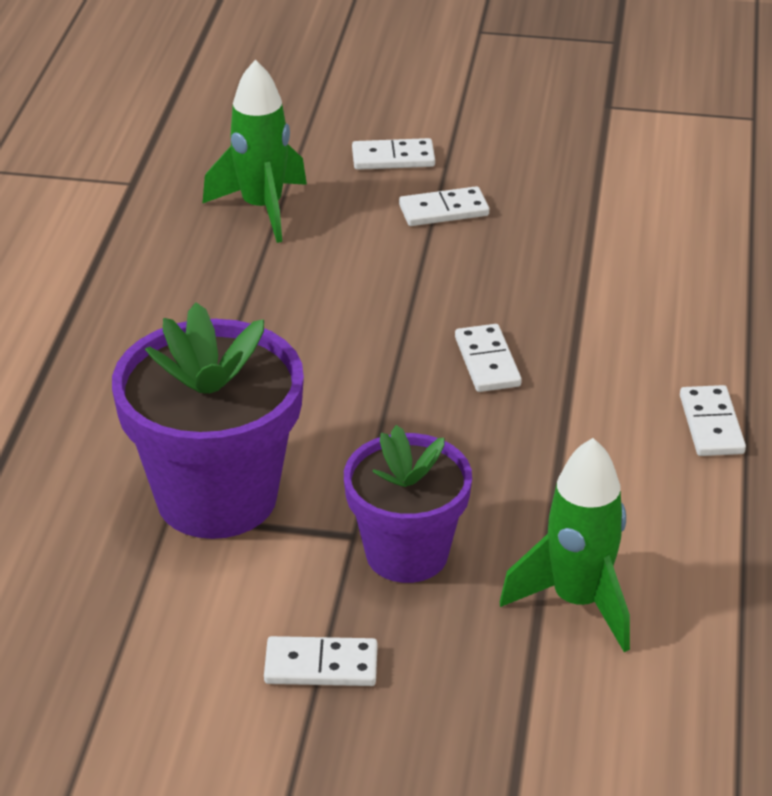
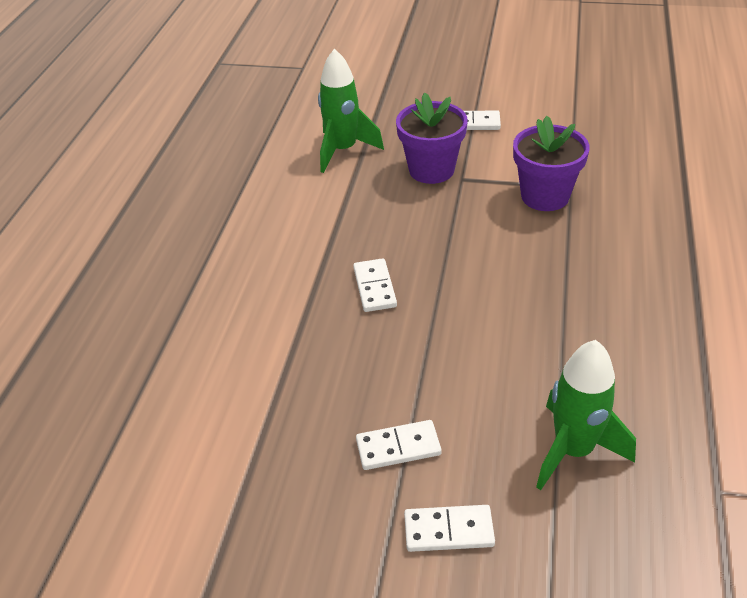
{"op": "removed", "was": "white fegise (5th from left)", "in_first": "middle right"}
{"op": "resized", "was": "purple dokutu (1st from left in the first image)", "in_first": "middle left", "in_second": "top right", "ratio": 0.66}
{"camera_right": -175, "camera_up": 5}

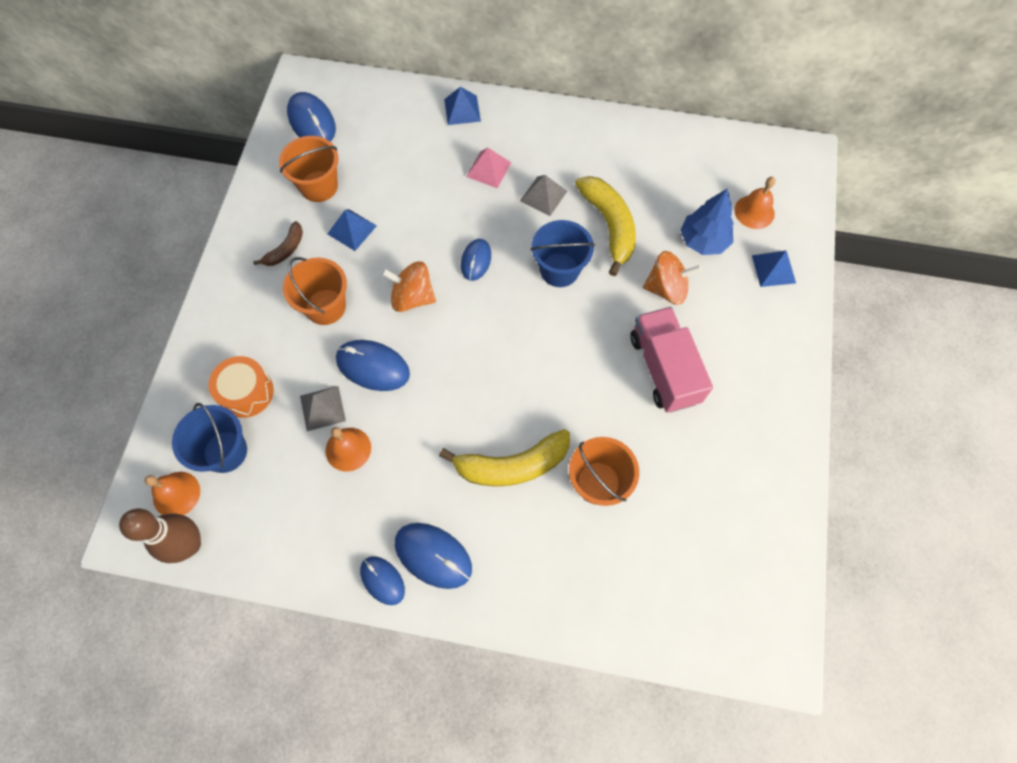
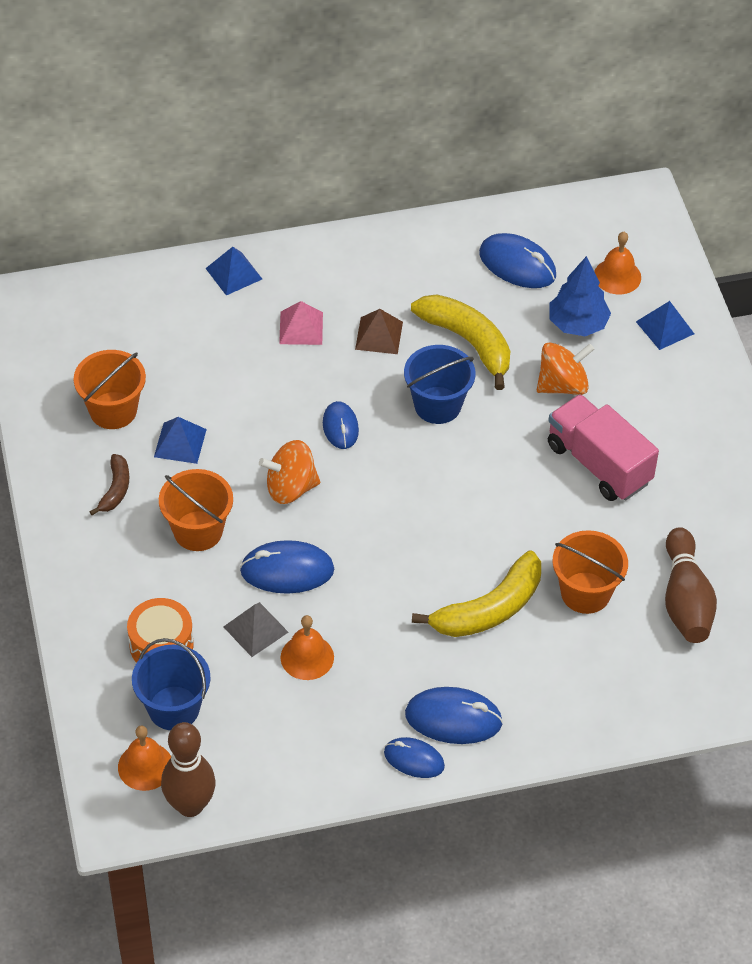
{"op": "added", "now": "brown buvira (2nd from left)", "in_second": "middle right"}
{"op": "moved", "was": "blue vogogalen (1st from left in the first image)", "now": "blue vogogalen (5th from left)", "in_first": "top left", "in_second": "top right"}
{"op": "recoloured", "was": "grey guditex (2nd from left)", "now": "brown guditex", "in_first": "top centre", "in_second": "centre"}
{"camera_right": -25, "camera_up": -15}

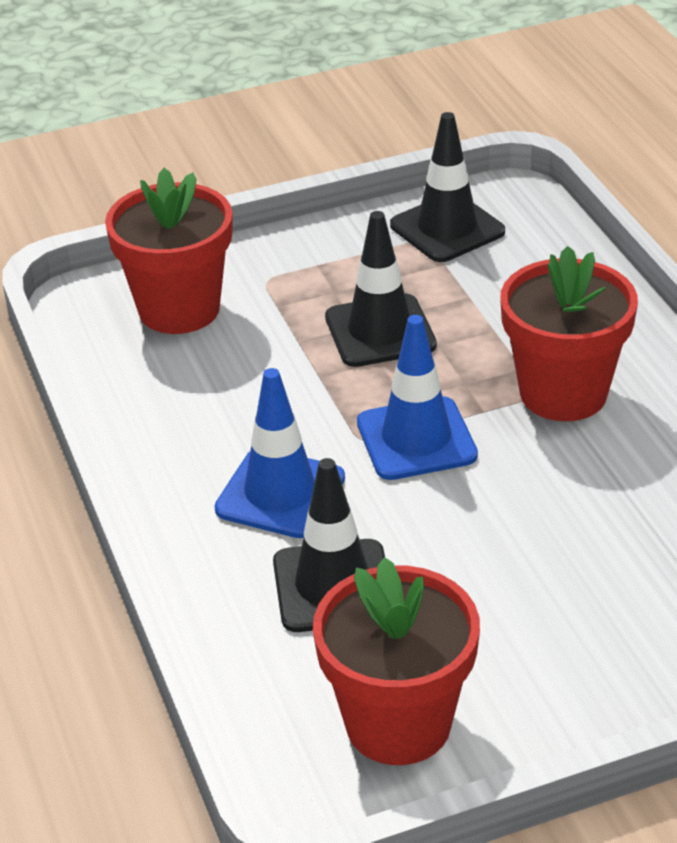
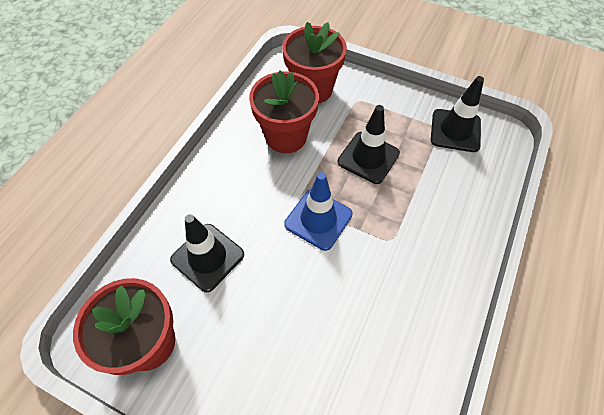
{"op": "removed", "was": "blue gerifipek (1st from left)", "in_first": "centre"}
{"op": "moved", "was": "red dokutu (3rd from left in the first image)", "now": "red dokutu (2nd from left)", "in_first": "middle right", "in_second": "top centre"}
{"camera_right": 45, "camera_up": 20}

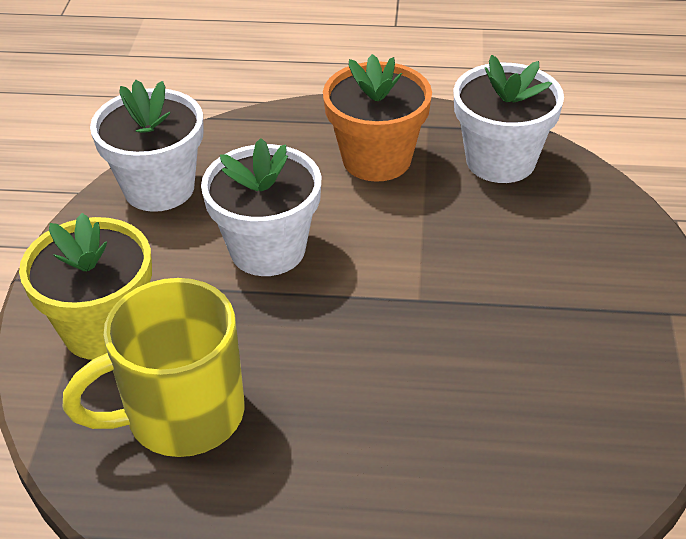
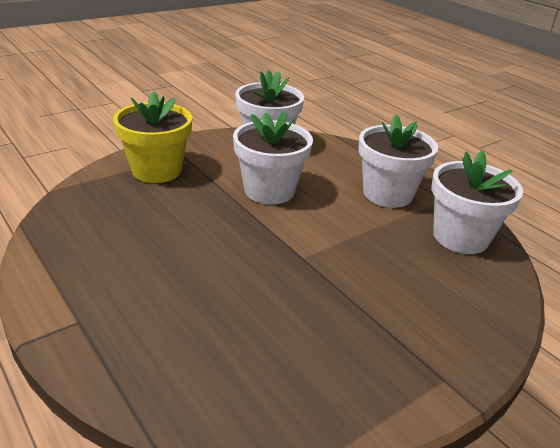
{"op": "removed", "was": "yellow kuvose", "in_first": "bottom left"}
{"op": "recoloured", "was": "orange dokutu", "now": "white dokutu (3rd from left)", "in_first": "top centre", "in_second": "middle right"}
{"camera_right": 45, "camera_up": -10}

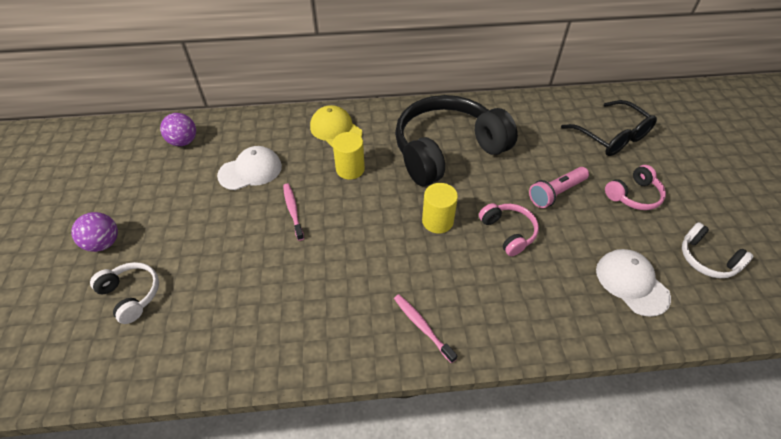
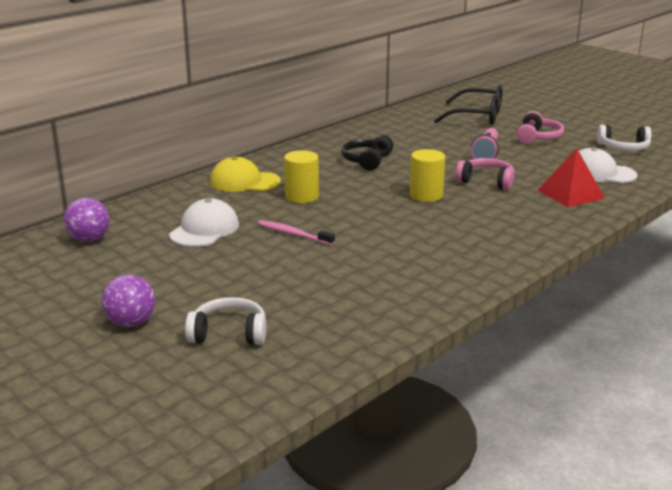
{"op": "removed", "was": "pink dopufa (2nd from left)", "in_first": "bottom centre"}
{"op": "added", "now": "red guditex", "in_second": "middle right"}
{"op": "resized", "was": "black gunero", "in_first": "top centre", "in_second": "top centre", "ratio": 0.44}
{"camera_right": -40, "camera_up": -25}

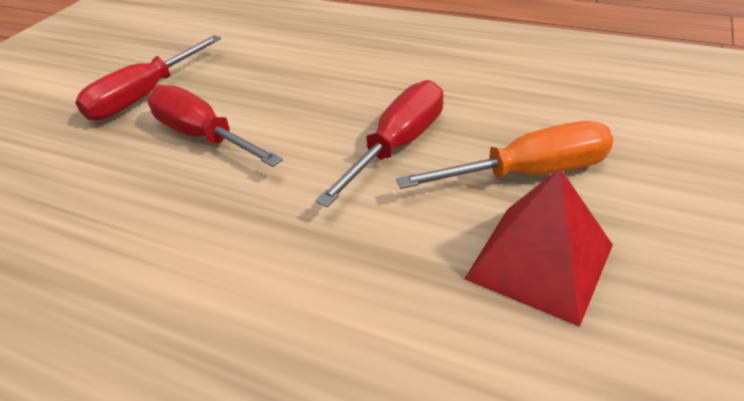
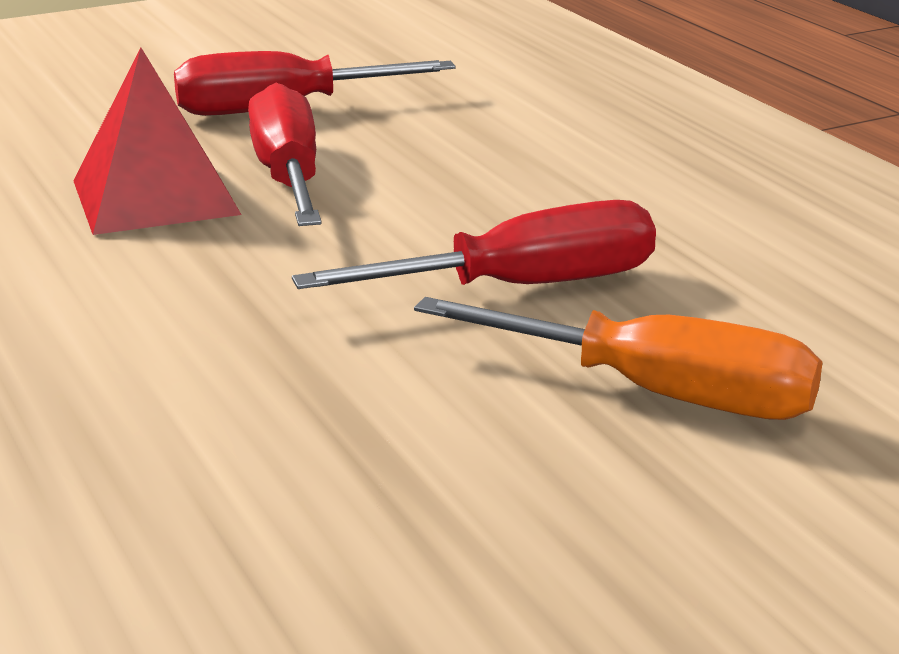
{"op": "moved", "was": "red guditex", "in_first": "middle right", "in_second": "top left"}
{"camera_right": 35, "camera_up": -15}

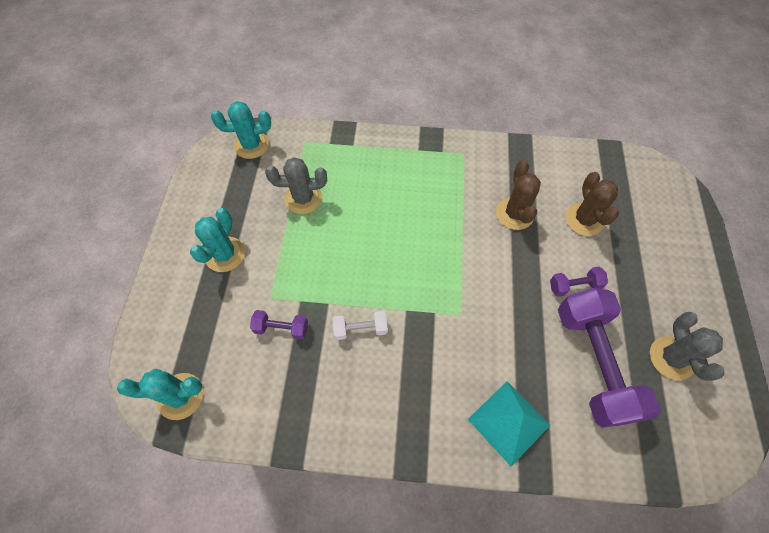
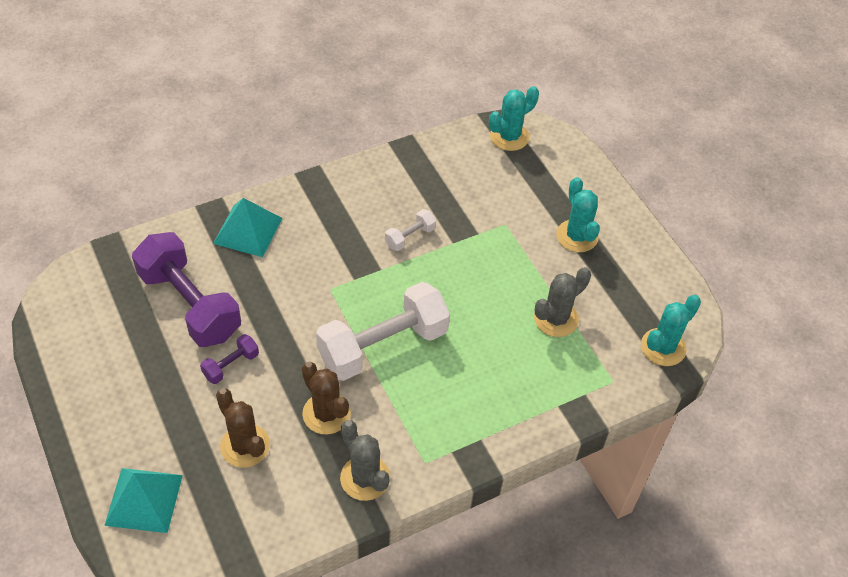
{"op": "removed", "was": "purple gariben (1st from left)", "in_first": "centre"}
{"op": "added", "now": "turquoise guditex (1st from left)", "in_second": "bottom left"}
{"op": "added", "now": "white gariben (1st from left)", "in_second": "centre"}
{"op": "moved", "was": "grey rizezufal (2nd from left in the first image)", "now": "grey rizezufal (1st from left)", "in_first": "middle right", "in_second": "bottom centre"}
{"camera_right": 145, "camera_up": -10}

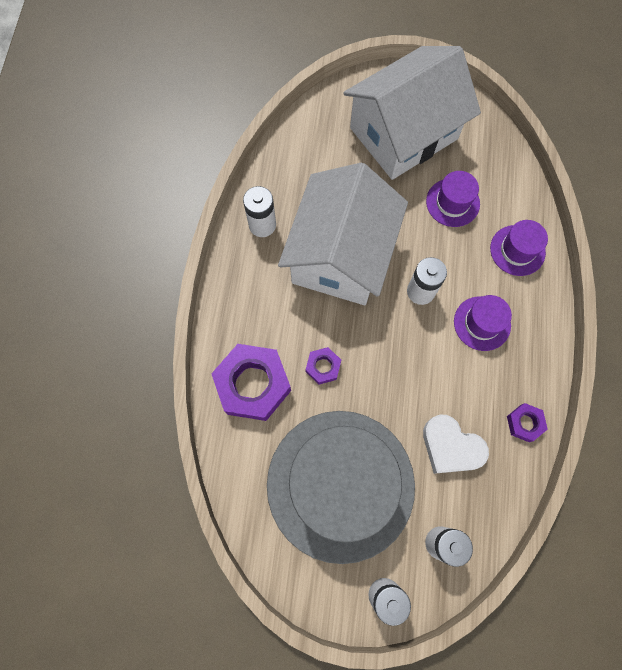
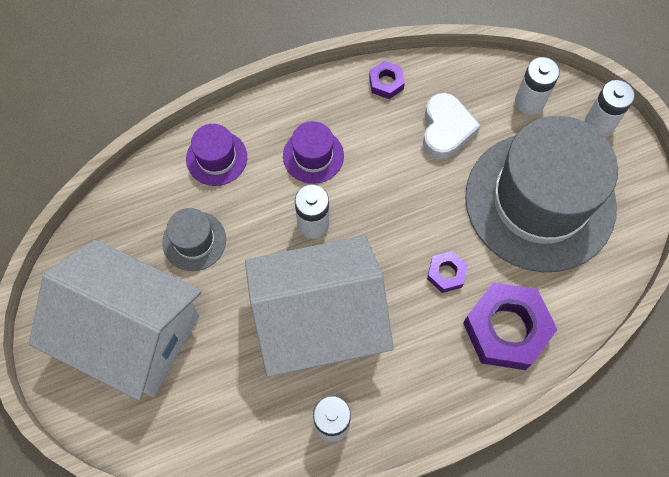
{"op": "recoloured", "was": "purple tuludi (1st from left)", "now": "grey tuludi (1st from left)", "in_first": "top right", "in_second": "middle left"}
{"camera_right": -120, "camera_up": -5}

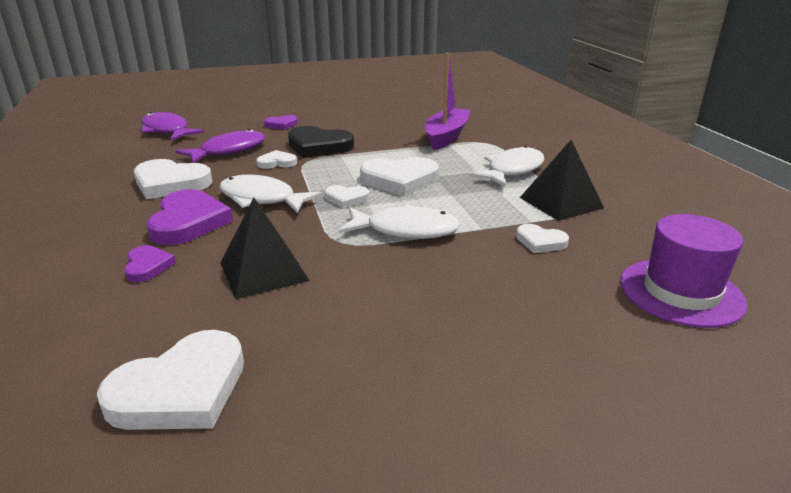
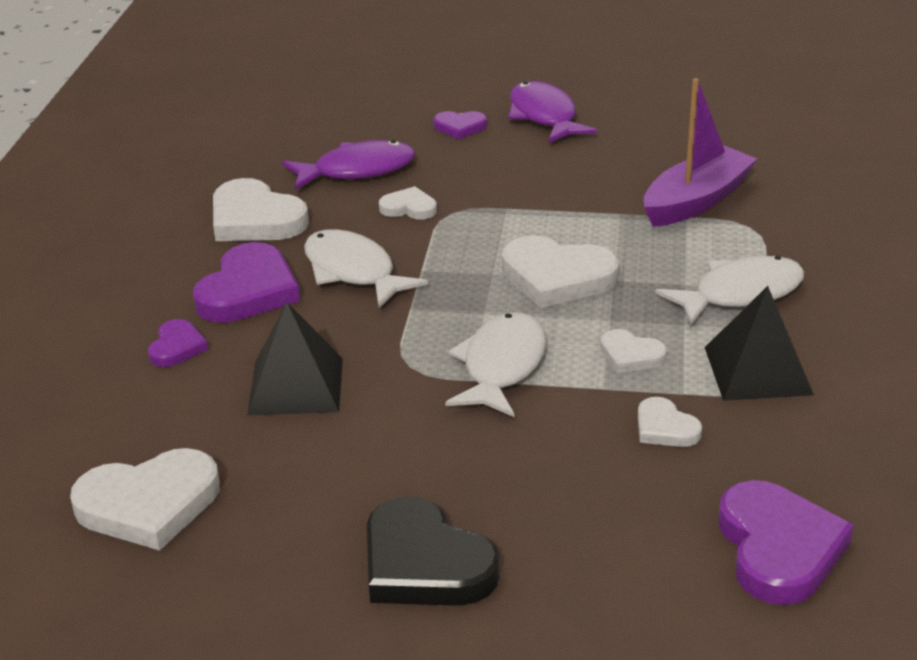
{"op": "moved", "was": "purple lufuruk (1st from left in the first image)", "now": "purple lufuruk (2nd from left)", "in_first": "top left", "in_second": "top centre"}
{"op": "moved", "was": "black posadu", "in_first": "top centre", "in_second": "bottom centre"}
{"op": "moved", "was": "white posadu (4th from left in the first image)", "now": "white posadu (5th from left)", "in_first": "centre", "in_second": "middle right"}
{"op": "replaced", "was": "purple tuludi", "now": "purple posadu (4th from left)", "in_first": "middle right", "in_second": "bottom right"}
{"op": "turned", "was": "white lufuruk (2nd from left)", "in_first": "centre", "in_second": "centre", "clockwise": -105}
{"camera_right": 25, "camera_up": 5}

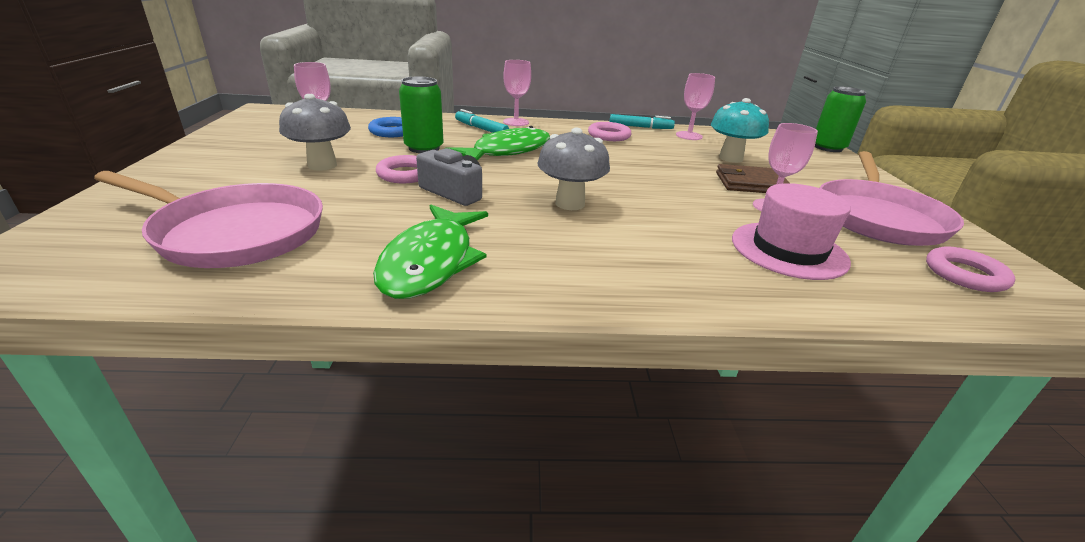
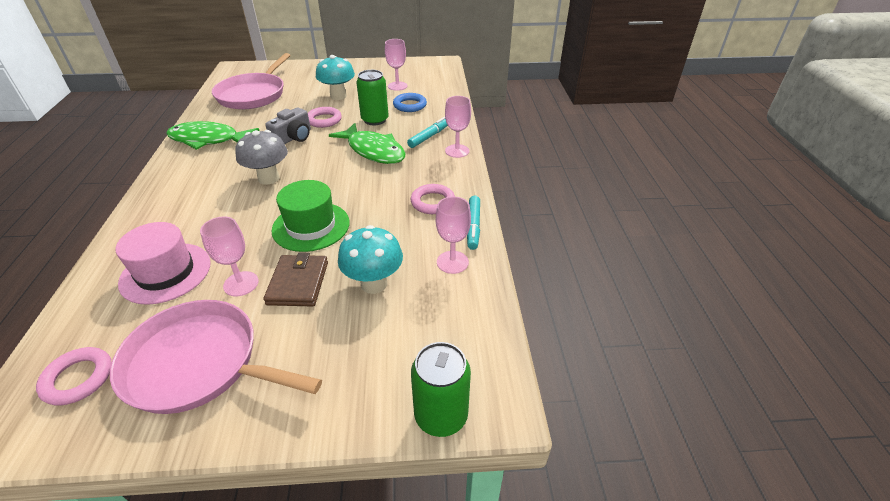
{"op": "added", "now": "green tuludi", "in_second": "centre"}
{"op": "recoloured", "was": "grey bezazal (1st from left)", "now": "turquoise bezazal (1st from left)", "in_first": "top left", "in_second": "top centre"}
{"camera_right": 90, "camera_up": 10}

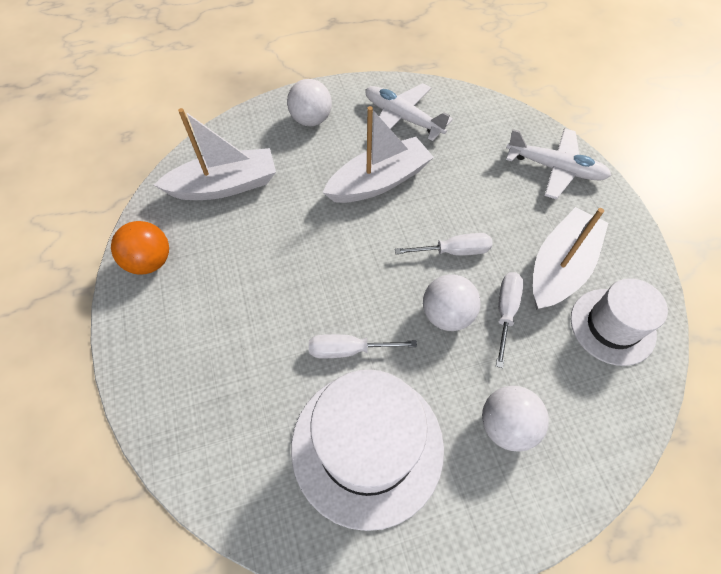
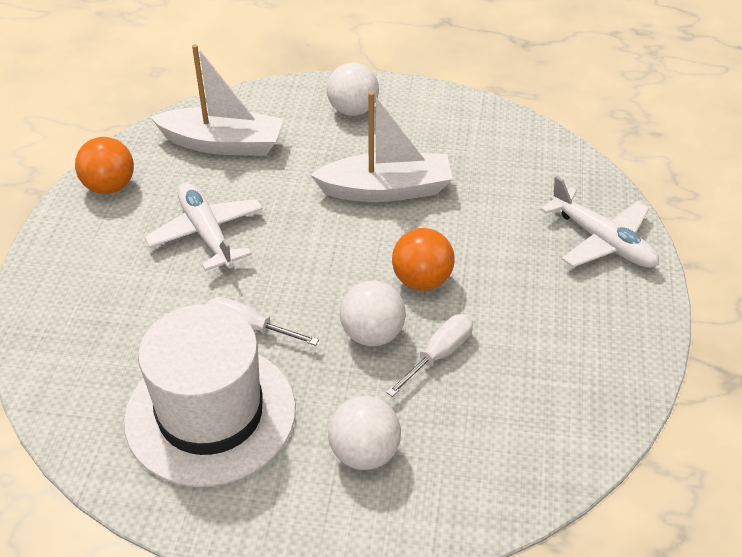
{"op": "removed", "was": "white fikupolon (3rd from left)", "in_first": "middle right"}
{"op": "removed", "was": "white tuludi (2nd from left)", "in_first": "middle right"}
{"op": "moved", "was": "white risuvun (1st from left)", "in_first": "top centre", "in_second": "middle left"}
{"op": "replaced", "was": "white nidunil (2nd from left)", "now": "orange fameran (2nd from left)", "in_first": "centre", "in_second": "centre"}
{"camera_right": 25, "camera_up": -15}

